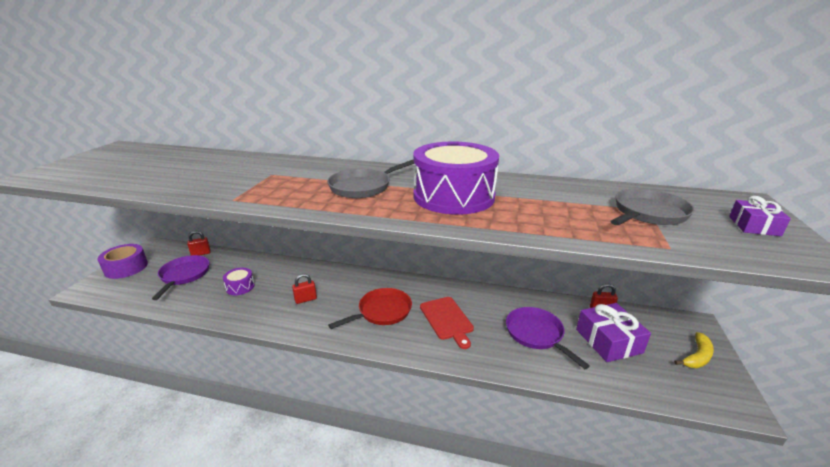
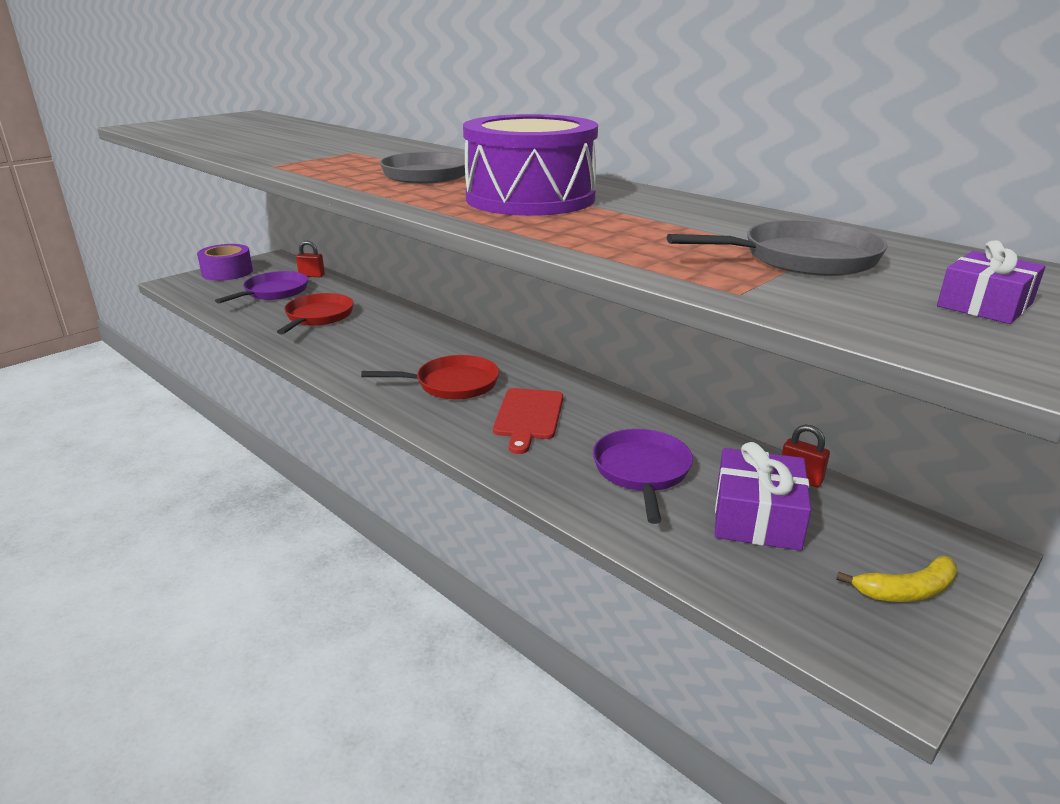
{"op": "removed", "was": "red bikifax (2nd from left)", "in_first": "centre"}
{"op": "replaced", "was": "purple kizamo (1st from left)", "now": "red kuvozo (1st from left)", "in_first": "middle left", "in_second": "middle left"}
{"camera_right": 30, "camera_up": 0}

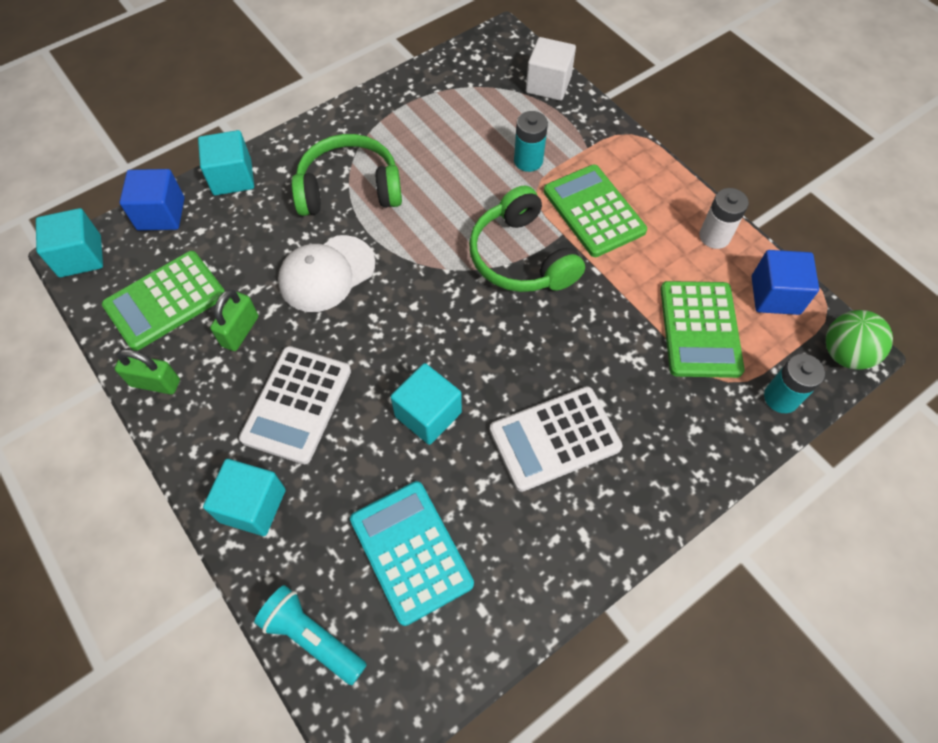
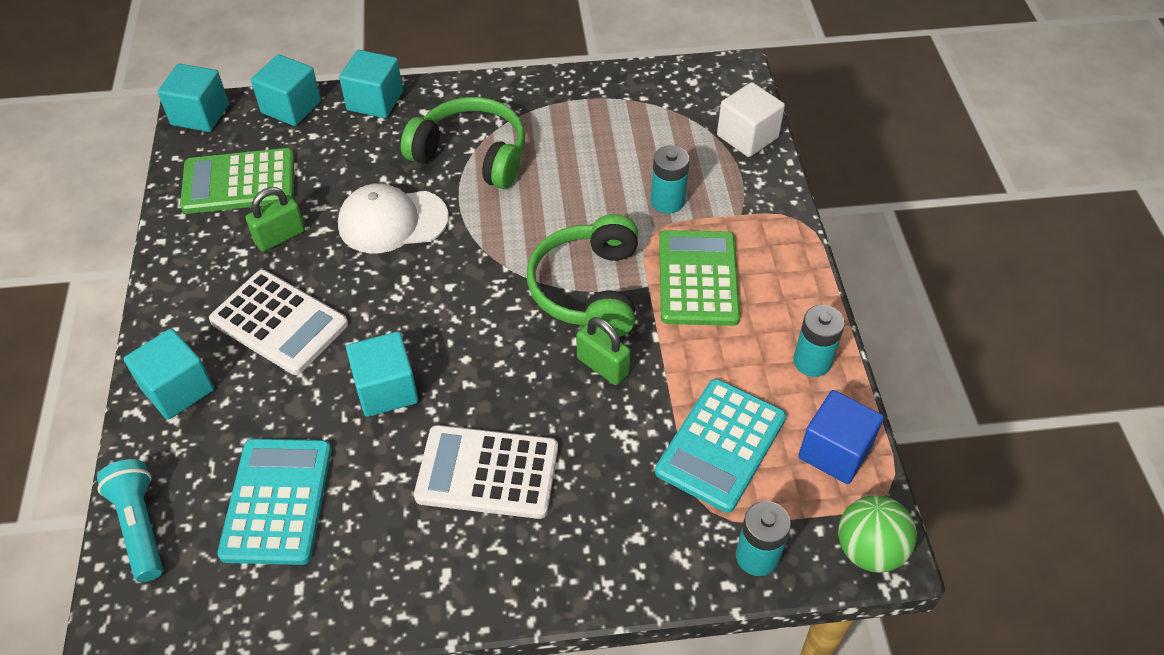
{"op": "moved", "was": "green bikifax (1st from left in the first image)", "now": "green bikifax (2nd from left)", "in_first": "middle left", "in_second": "centre"}
{"op": "recoloured", "was": "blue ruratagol (1st from left)", "now": "turquoise ruratagol (3rd from left)", "in_first": "top left", "in_second": "top left"}
{"op": "recoloured", "was": "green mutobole (3rd from left)", "now": "turquoise mutobole (2nd from left)", "in_first": "middle right", "in_second": "bottom centre"}
{"op": "recoloured", "was": "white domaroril", "now": "turquoise domaroril (3rd from left)", "in_first": "top right", "in_second": "middle right"}
{"op": "turned", "was": "white mutobole (1st from left)", "in_first": "middle left", "in_second": "middle left", "clockwise": -105}
{"camera_right": 30, "camera_up": -10}

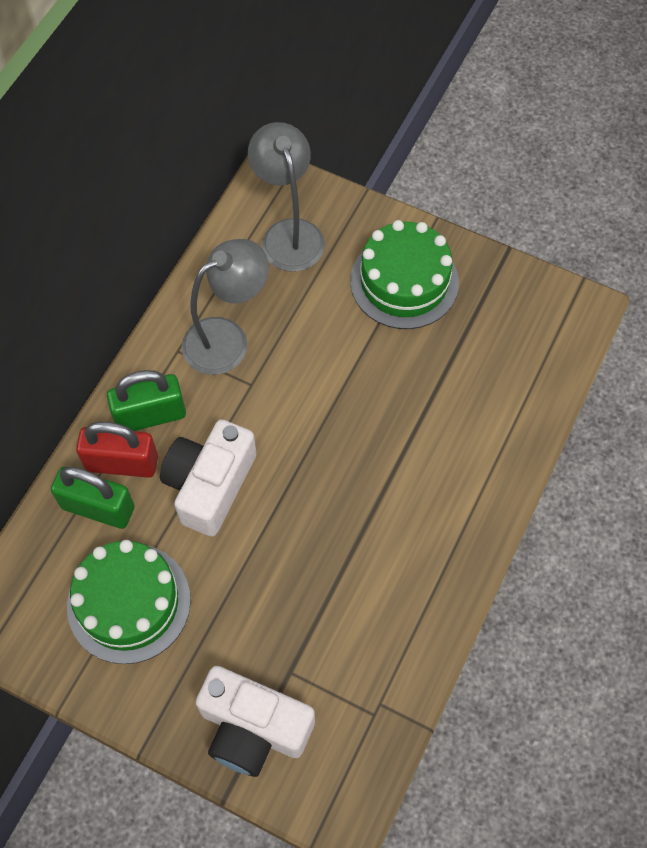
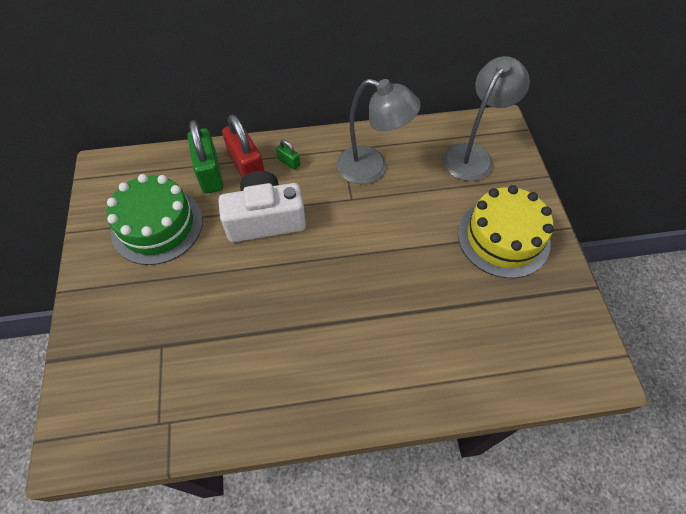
{"op": "removed", "was": "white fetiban (2nd from left)", "in_first": "bottom centre"}
{"op": "recoloured", "was": "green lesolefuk (2nd from left)", "now": "yellow lesolefuk", "in_first": "top centre", "in_second": "middle right"}
{"op": "resized", "was": "green bikifax (2nd from left)", "in_first": "middle left", "in_second": "top centre", "ratio": 0.47}
{"camera_right": 55, "camera_up": -5}

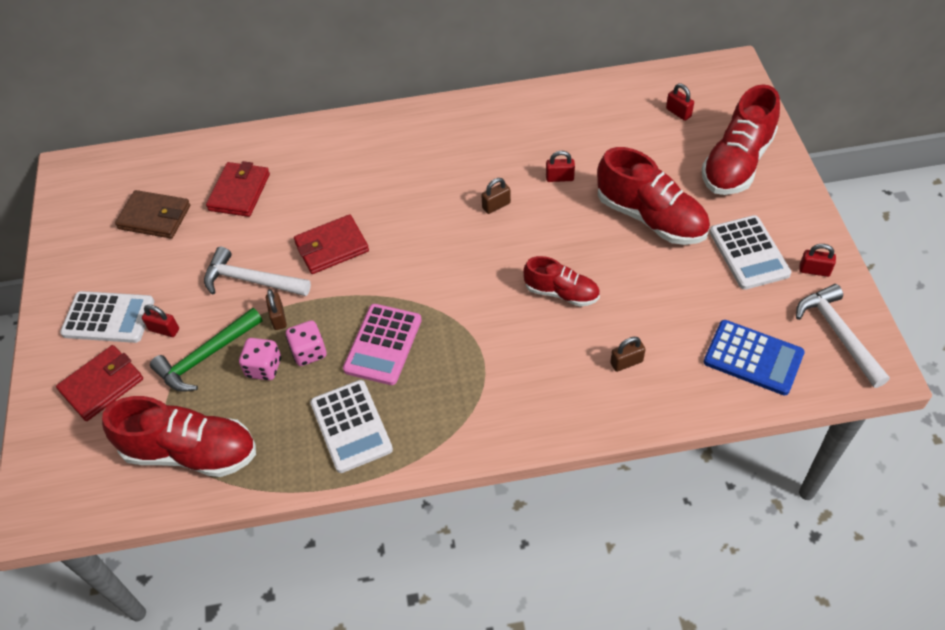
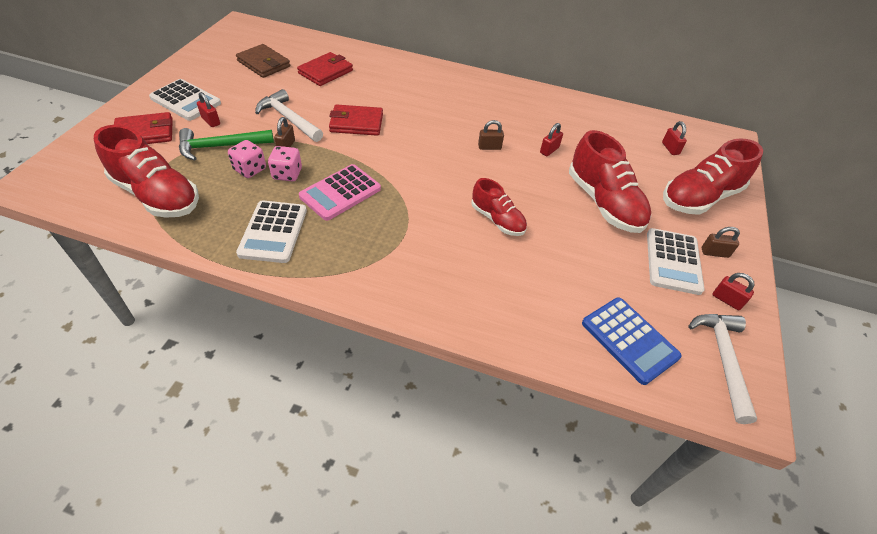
{"op": "moved", "was": "brown bikifax (3rd from left)", "in_first": "centre", "in_second": "middle right"}
{"op": "turned", "was": "red bikifax (2nd from left)", "in_first": "top centre", "in_second": "top centre", "clockwise": -75}
{"camera_right": 20, "camera_up": -5}

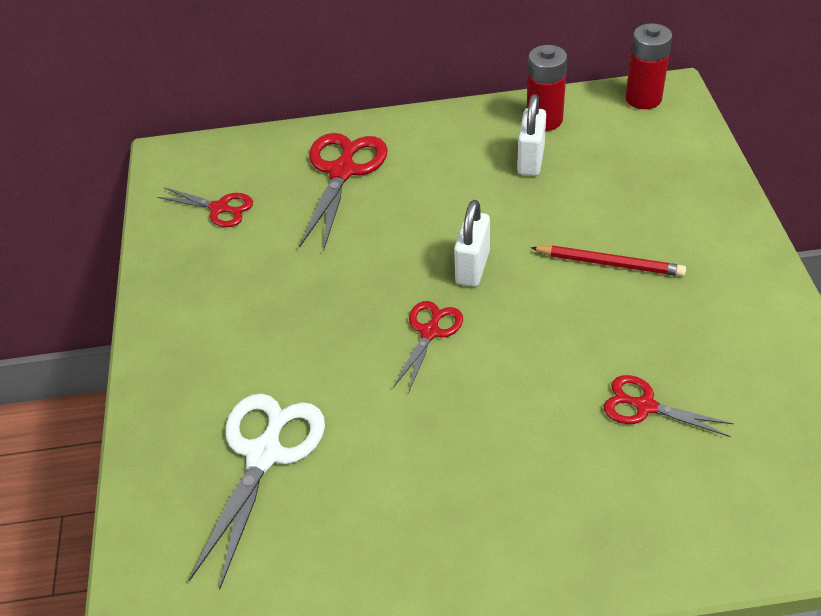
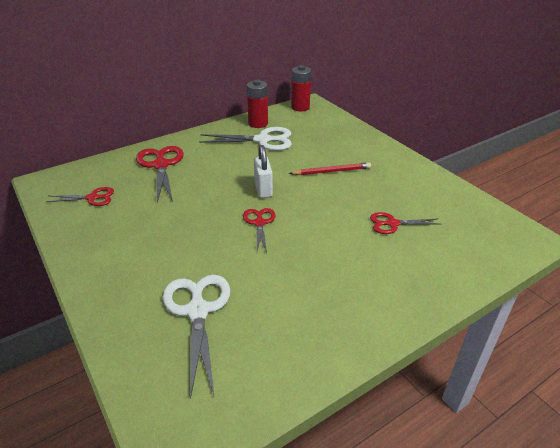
{"op": "replaced", "was": "white bikifax (2nd from left)", "now": "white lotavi (2nd from left)", "in_first": "top centre", "in_second": "top centre"}
{"camera_right": -30, "camera_up": -10}

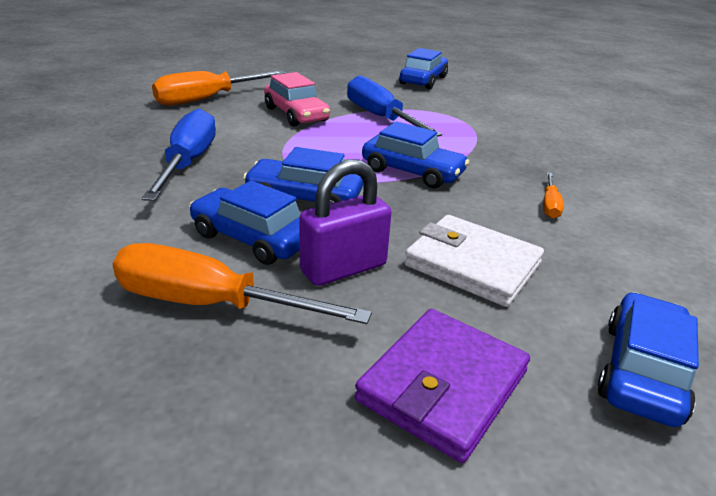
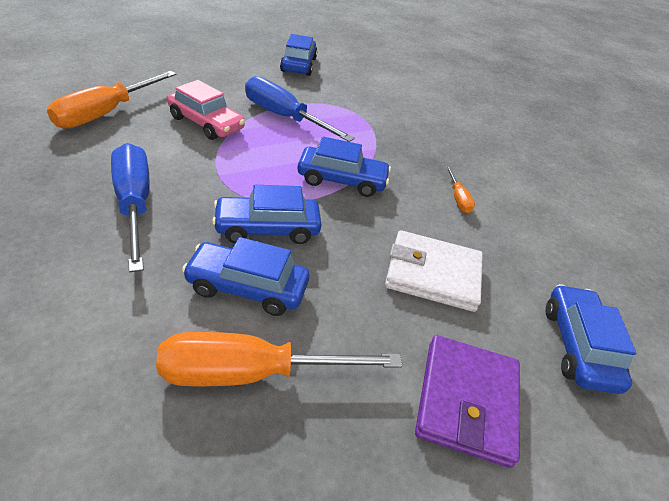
{"op": "removed", "was": "purple bikifax", "in_first": "centre"}
{"camera_right": -25, "camera_up": 10}

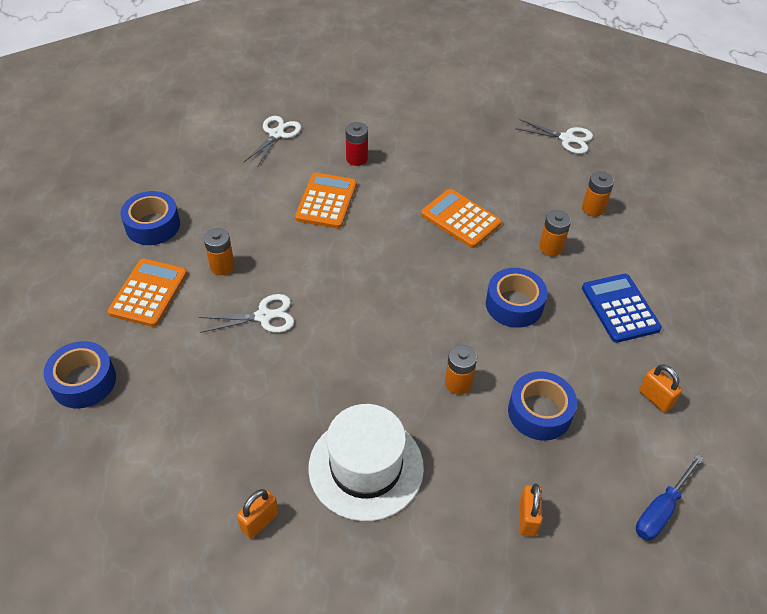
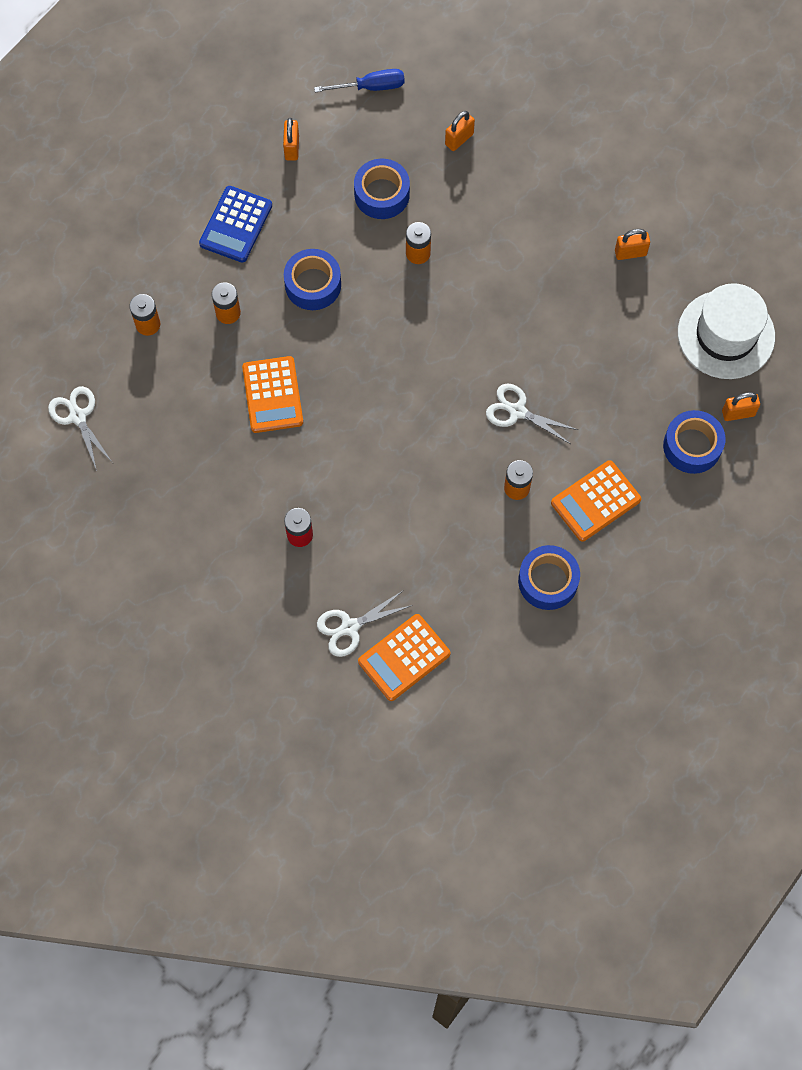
{"op": "added", "now": "orange bikifax (4th from left)", "in_second": "middle right"}
{"op": "moved", "was": "orange mutobole (2nd from left)", "in_first": "top centre", "in_second": "centre"}
{"op": "moved", "was": "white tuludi", "in_first": "bottom centre", "in_second": "top right"}
{"camera_right": -140, "camera_up": 20}

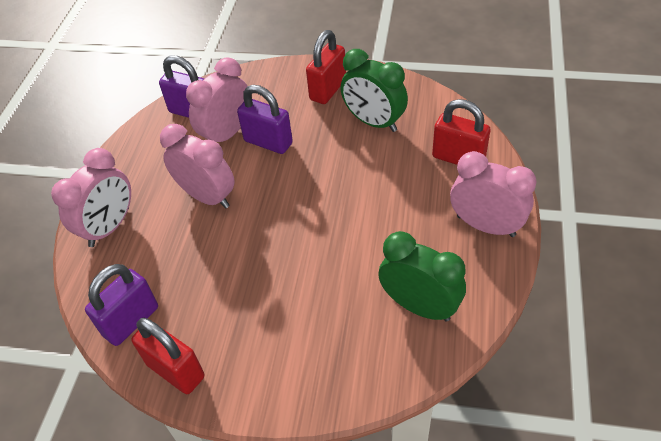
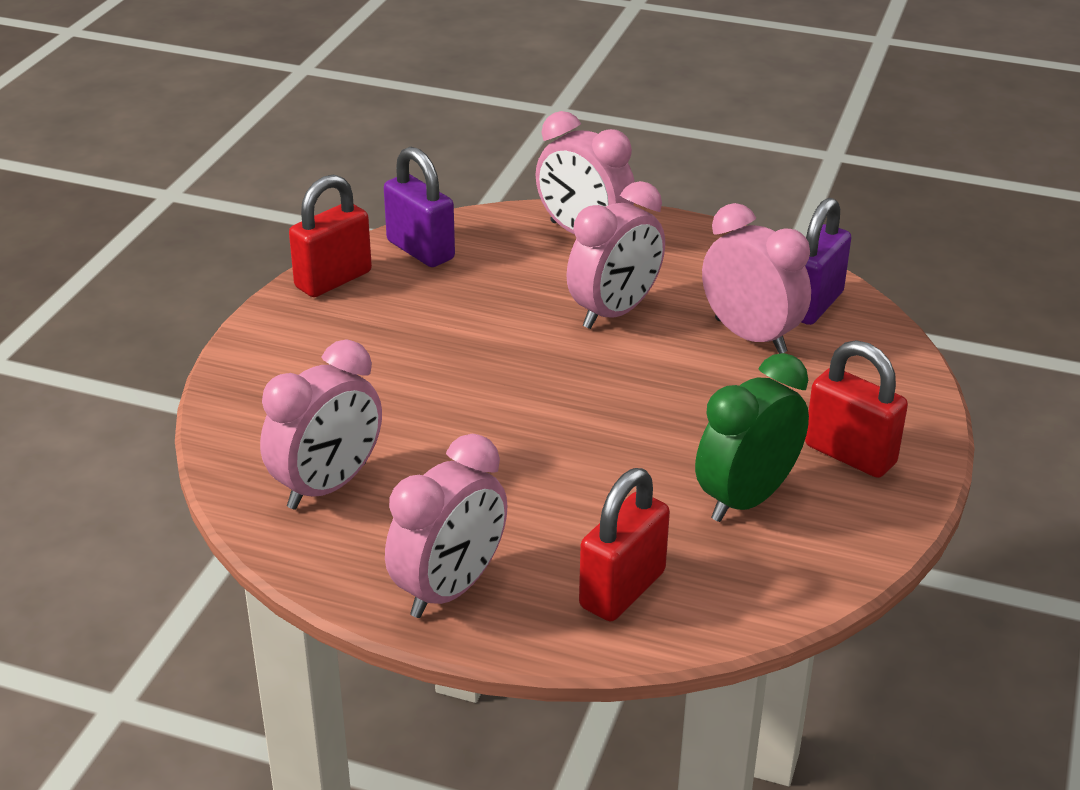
{"op": "removed", "was": "purple bikifax (3rd from left)", "in_first": "top centre"}
{"op": "recoloured", "was": "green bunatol (2nd from left)", "now": "pink bunatol (1st from left)", "in_first": "centre", "in_second": "middle left"}
{"camera_right": 95, "camera_up": -15}

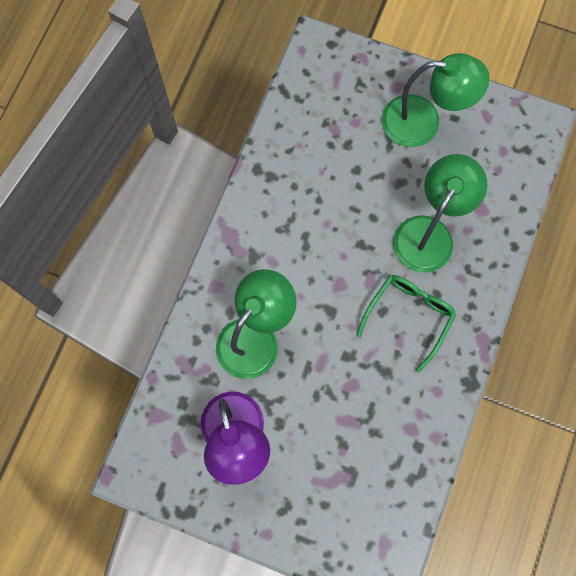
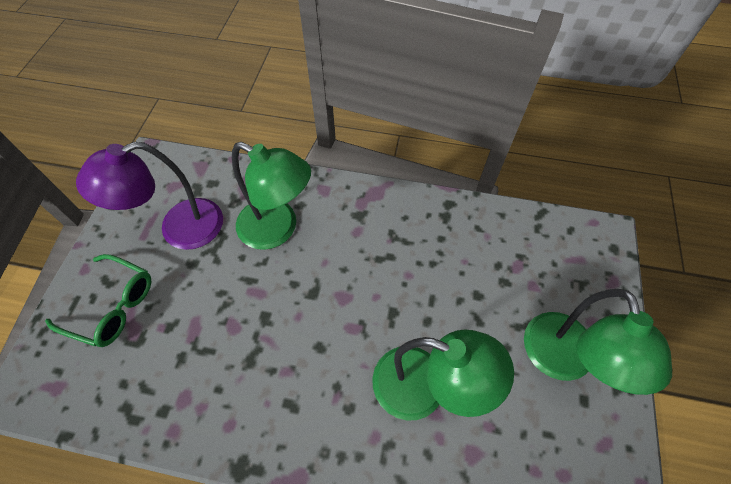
{"op": "moved", "was": "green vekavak", "in_first": "middle right", "in_second": "middle left"}
{"camera_right": 80, "camera_up": -15}

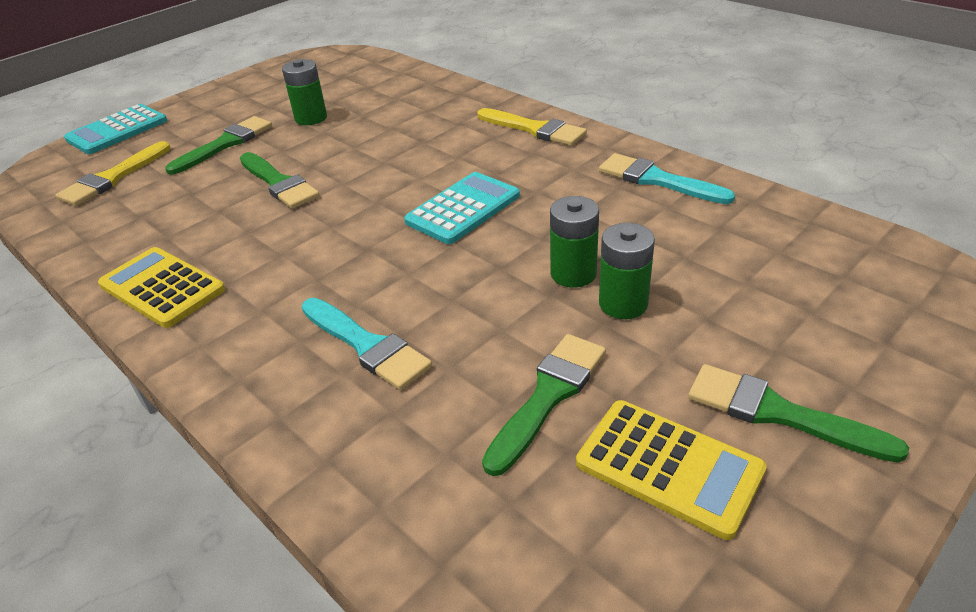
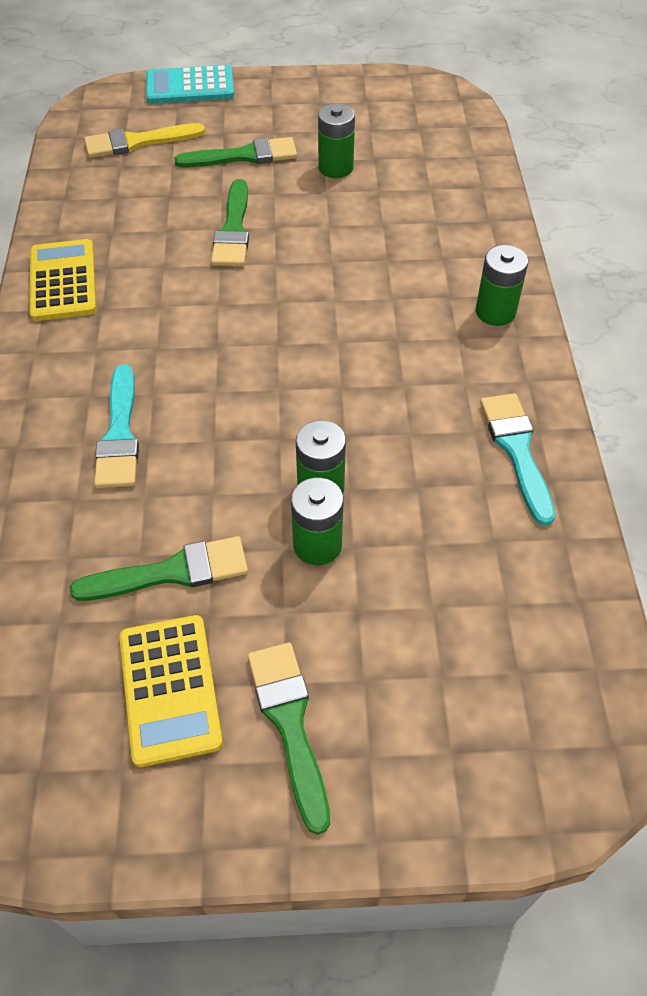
{"op": "removed", "was": "turquoise mutobole (2nd from left)", "in_first": "centre"}
{"op": "replaced", "was": "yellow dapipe (2nd from left)", "now": "green domaroril (4th from left)", "in_first": "top centre", "in_second": "top right"}
{"camera_right": 40, "camera_up": 15}

